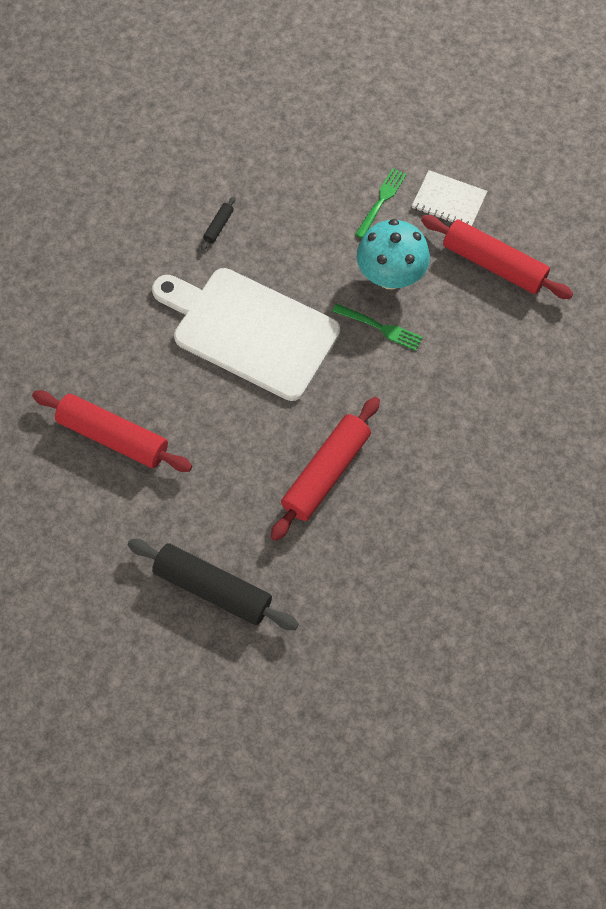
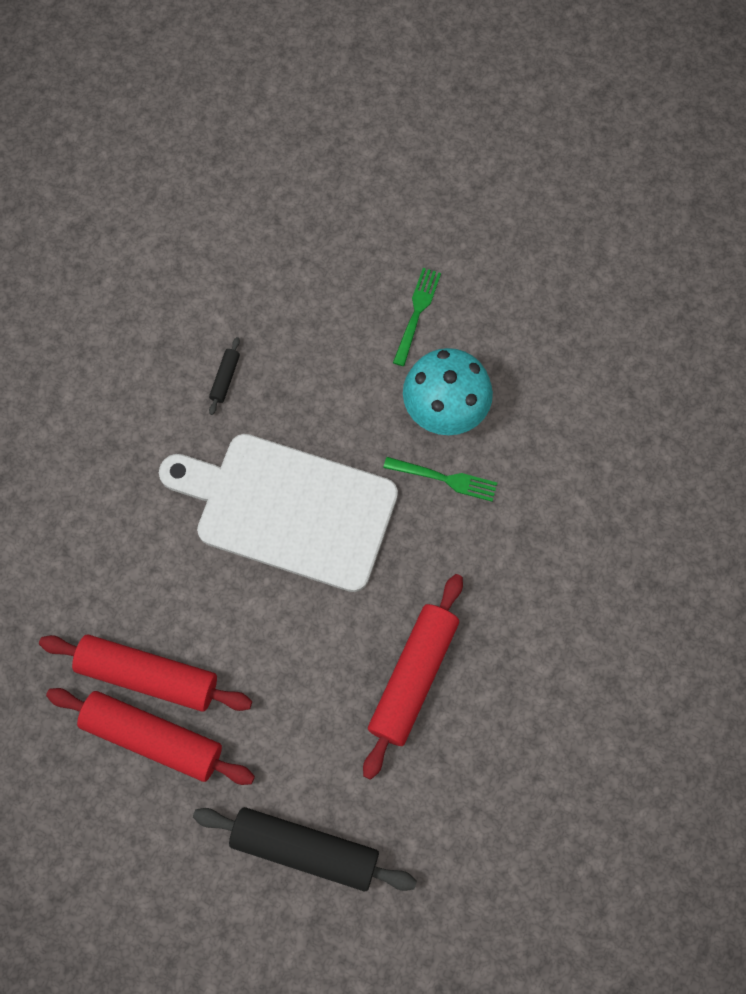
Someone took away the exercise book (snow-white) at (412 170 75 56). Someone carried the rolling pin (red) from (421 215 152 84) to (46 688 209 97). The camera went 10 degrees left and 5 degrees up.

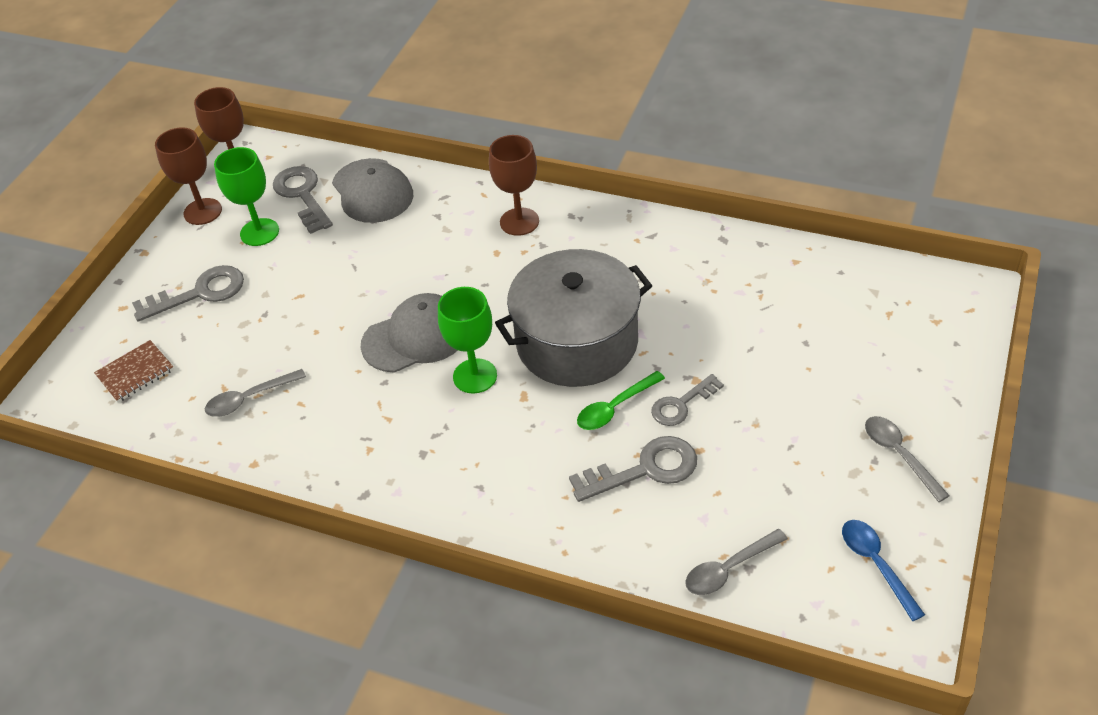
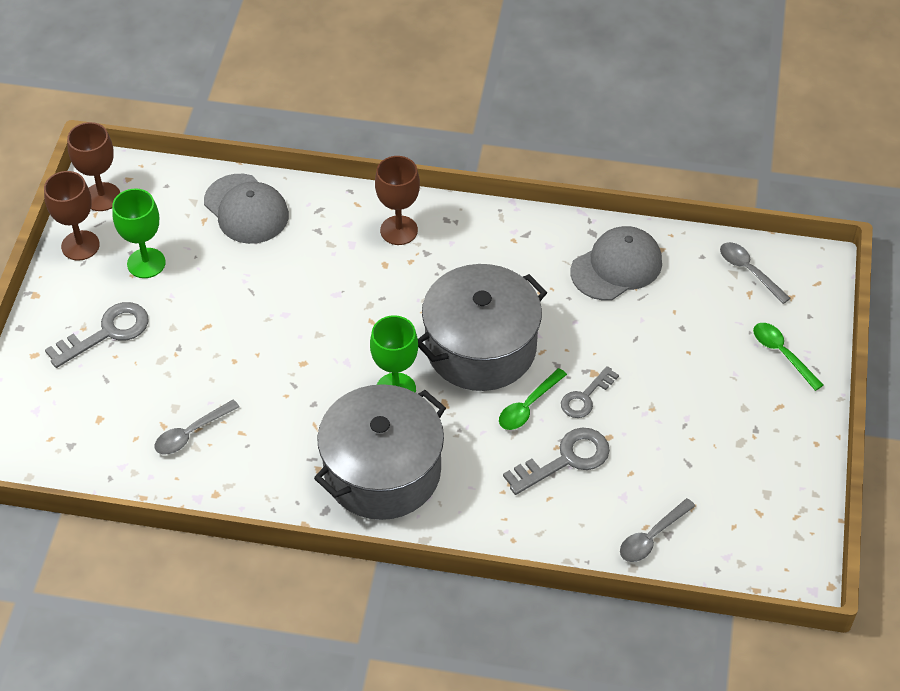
Someone took away the latchkey (ash-grey) at (273 166 60 68). Someone carried the peaked cap (ash-grey) from (361 293 97 80) to (571 226 91 75). Someone took away the exercise book (dark brown) at (94 340 80 63). Someone carried the teaspoon (ash-grey) from (865 416 85 86) to (720 242 70 62). Someone took away the teaspoon (royal blue) at (842 520 83 101). Someone put down the teaspoon (leaf-green) at (753 323 70 68). Someone put down the pot (ash-grey) at (314 384 132 136). The camera went 15 degrees left and 5 degrees up.

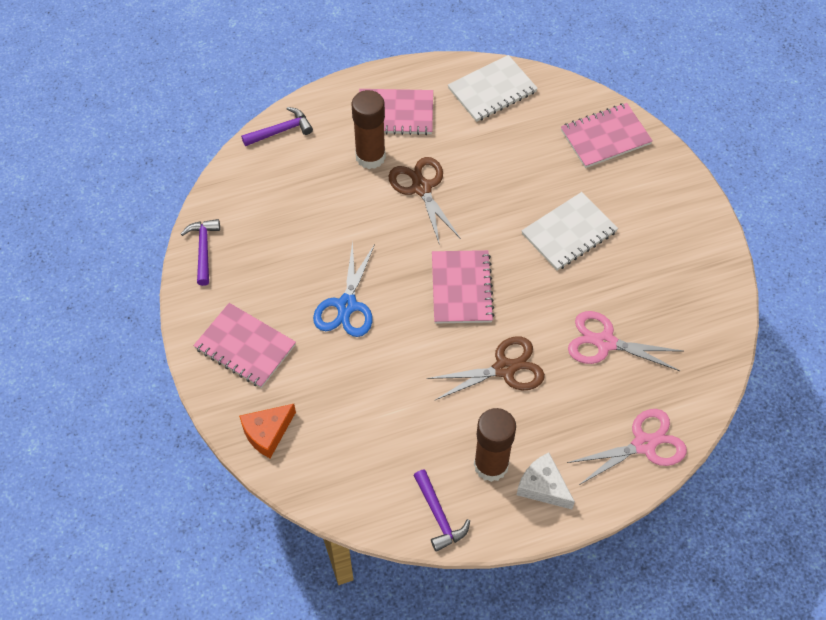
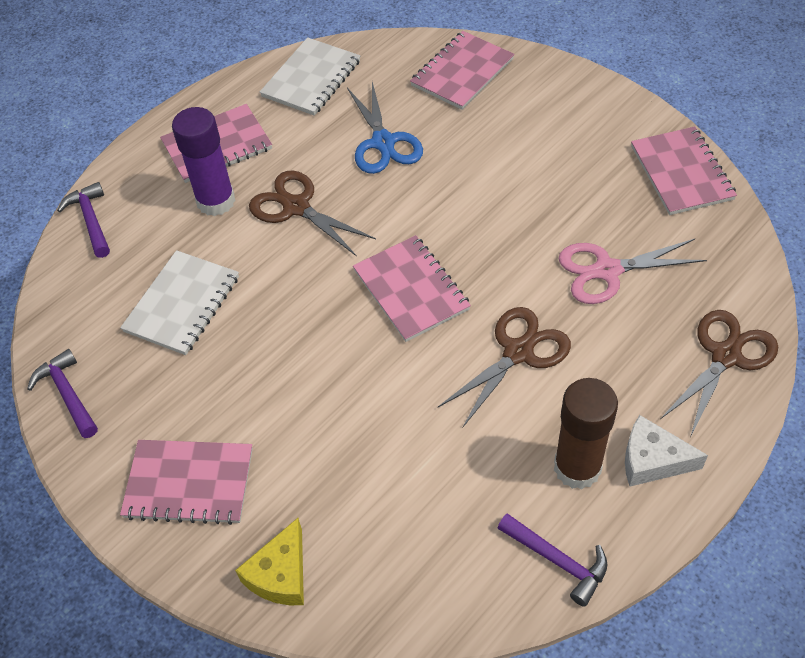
Someone repainted the glue stick (dark brown) at (352 90 34 79), which became the glue stick (purple) at (172 107 64 109). Someone rotated the claw hammer (purple) at (241 107 72 39) by 60 degrees counterclockwise. Someone carried the exercise book (snow-white) from (521 192 97 79) to (120 250 119 105). Someone carried the shears (royal blue) from (313 241 62 96) to (347 82 76 92). Someone repainted the cheese wedge (orange) at (239 404 57 54), which became the cheese wedge (golden) at (235 518 69 87). Someone repainted the shears (rose-pink) at (567 409 120 77), which became the shears (dark brown) at (661 310 117 125). Someone put down the exercise book (rose-pink) at (631 126 106 89). The camera went 25 degrees left and 5 degrees down.

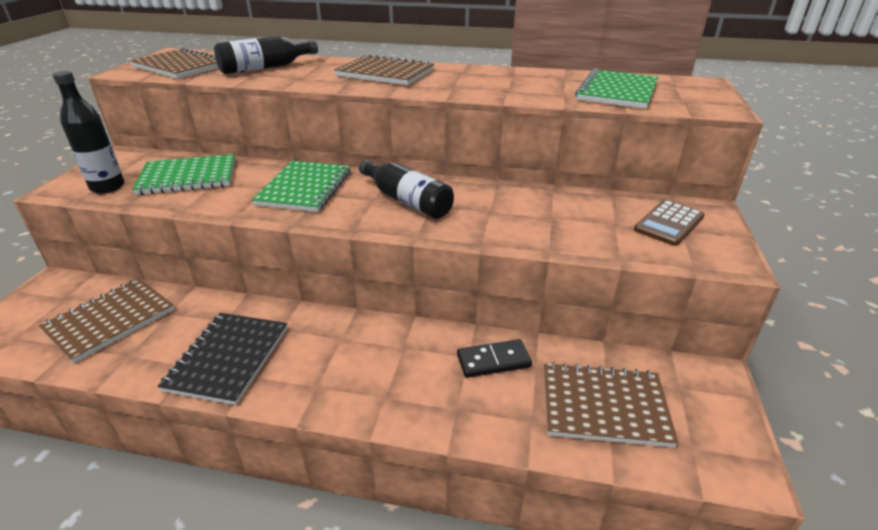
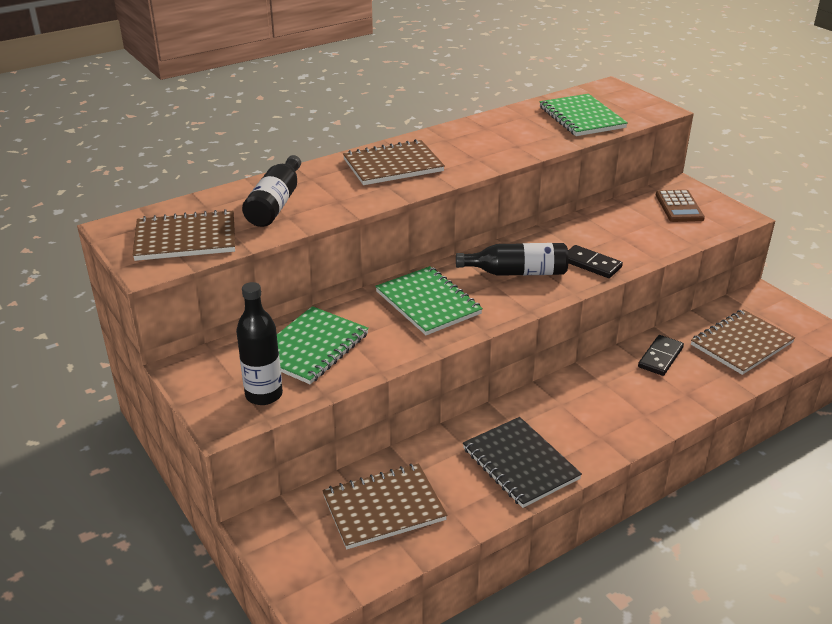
Someone rotated the exercise book (dark brown) at (39 278 135 85) by 75 degrees clockwise. Someone put down the domino tile (ebony) at (568 245 55 33). The camera went 45 degrees left and 0 degrees up.

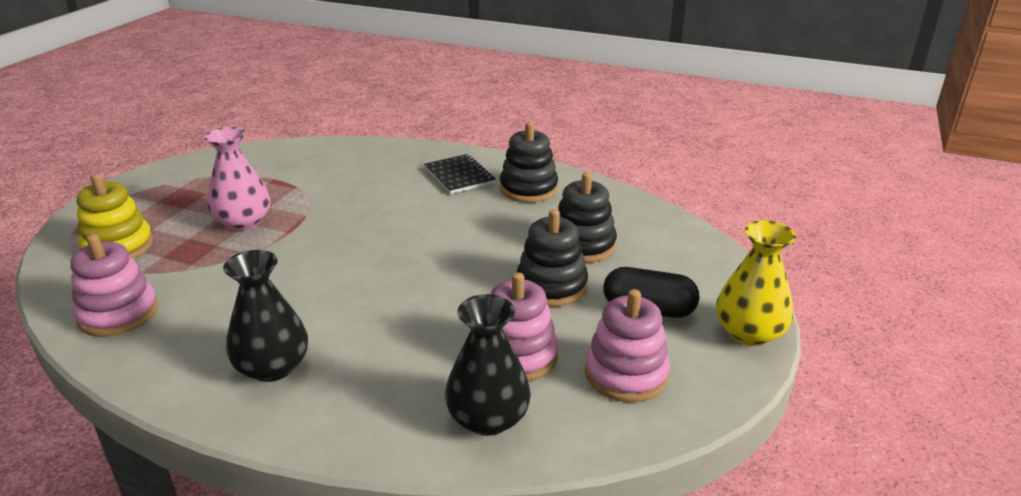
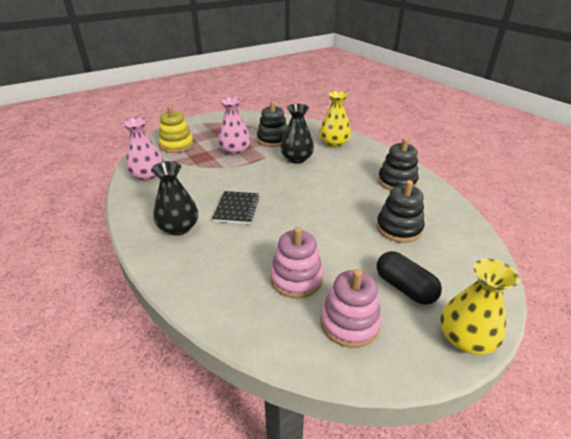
Someone carried the exercise book (ebony) from (424 154 72 40) to (212 191 47 33). Someone carried the stacking rings (ebony) from (516 209 72 98) to (257 101 31 46). Someone swapped the stacking rings (rose-pink) at (70 234 88 103) for the tall vase (rose-pink) at (122 118 42 63). Someone carried the tall vase (ebony) from (445 294 86 142) to (280 104 34 60). Someone put down the tall vase (golden) at (319 91 32 57). The camera went 35 degrees right and 5 degrees up.

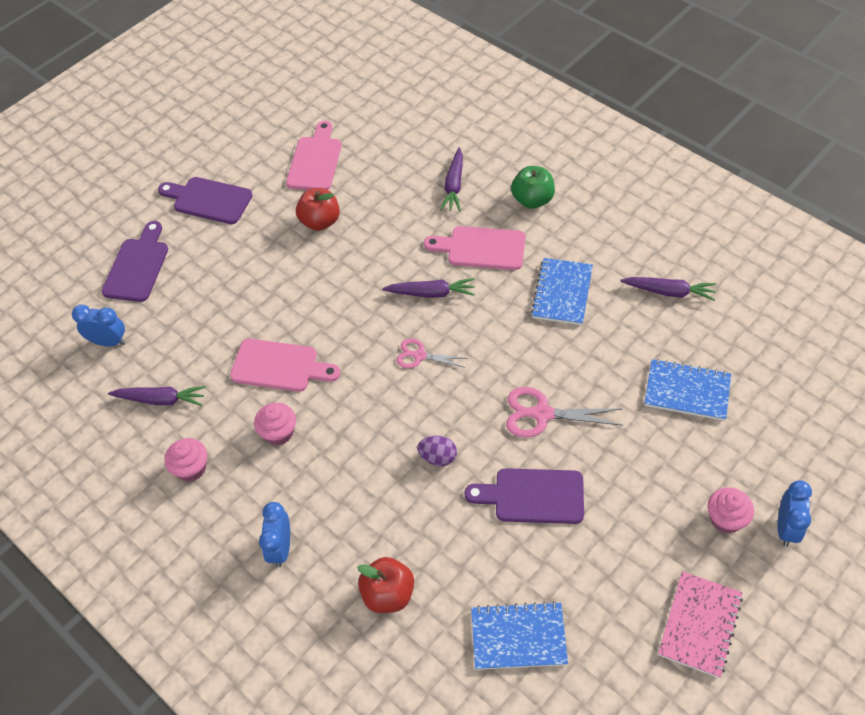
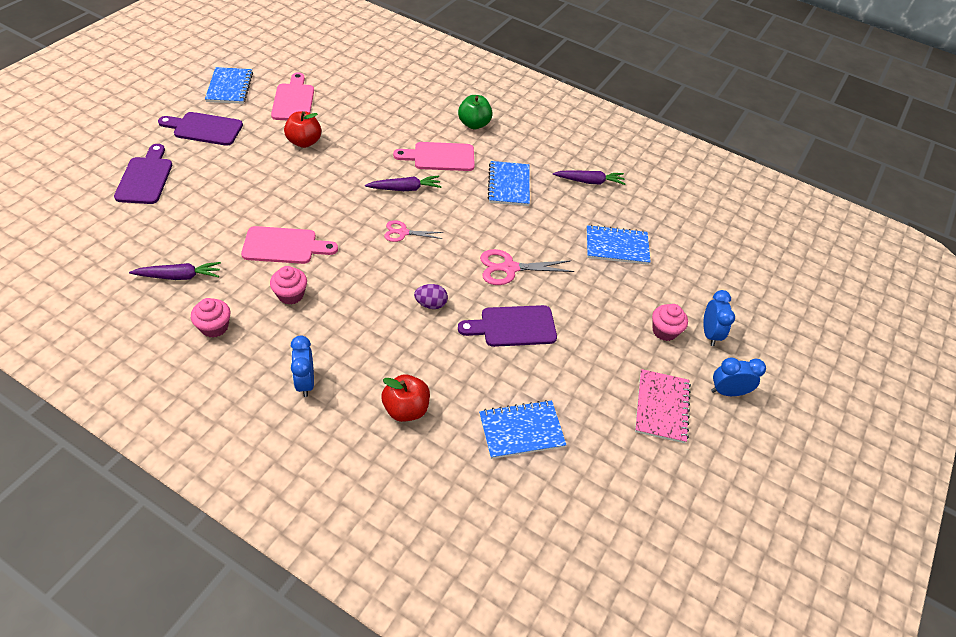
Someone took away the carrot (purple) at (440 147 23 64). Someone carried the clock (royal blue) from (72 305 54 42) to (711 357 55 39). Someone put down the exercise book (royal blue) at (205 67 48 37). The camera went 20 degrees left and 5 degrees down.

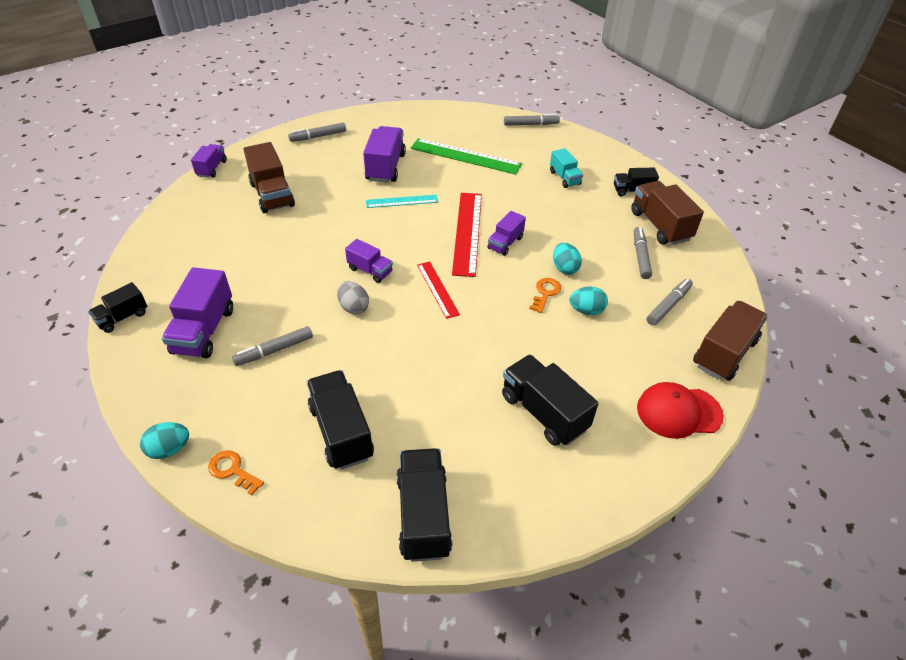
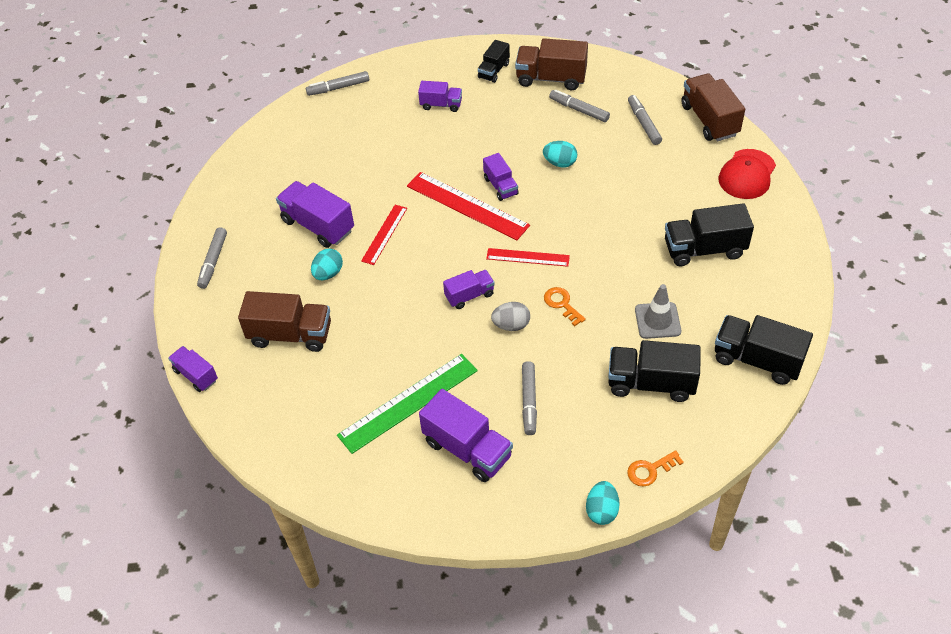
Someone rotated the marker pen (ash-grey) at (504 114 56 12) by 135 degrees counterclockwise. Someone carried the ruler (leaf-green) from (410 138 112 37) to (337 354 141 100). Someone repainted the lorry (teal) at (550 148 33 40), which became the lorry (purple) at (418 81 44 31). Someone repainted the ruler (teal) at (366 195 72 13), which became the ruler (red) at (361 205 46 60). Someone carried the latchkey (orange) from (529 278 32 35) to (544 287 42 39). Someone took away the lorry (ebony) at (88 282 59 51). Someone carried the toy egg (teal) from (569 286 39 29) to (311 249 32 31). Someone put down the road cone (ash-grey) at (635 284 46 55). The camera went 55 degrees left and 5 degrees up.

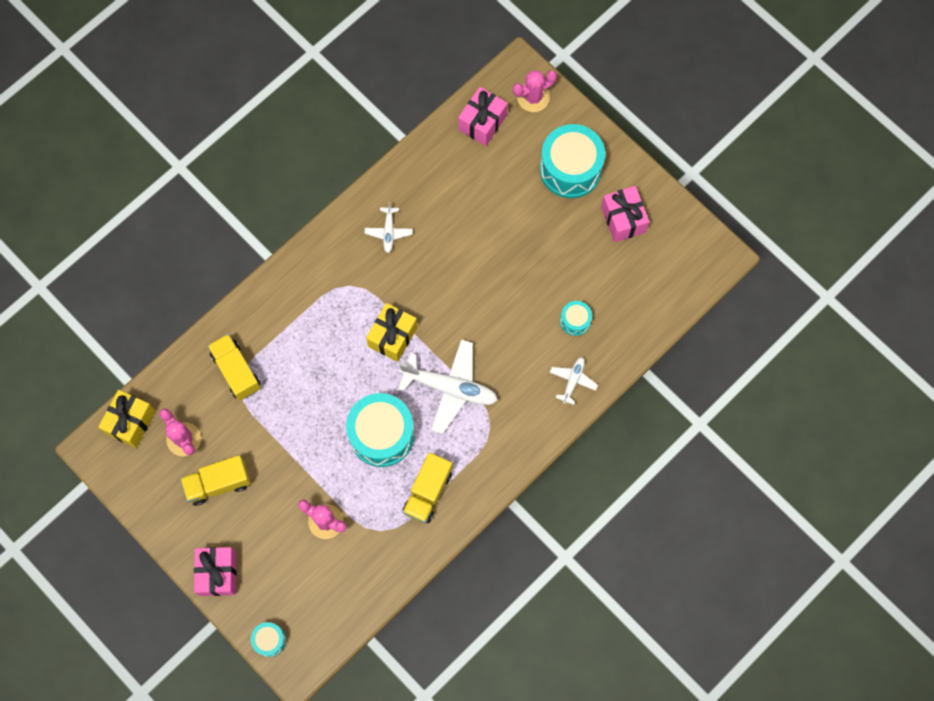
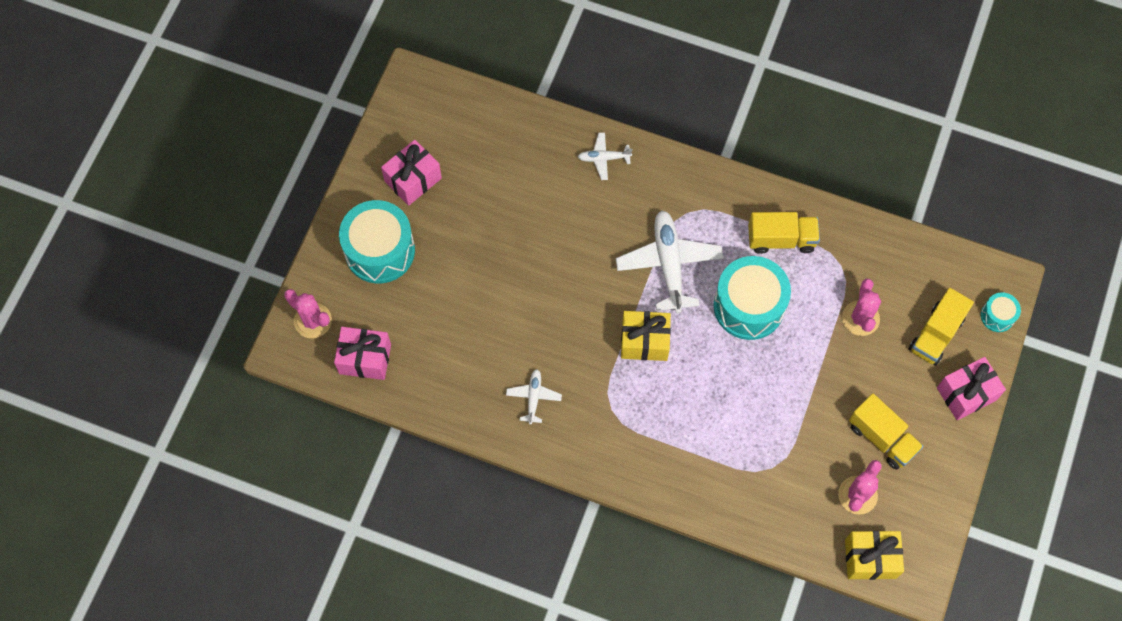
Someone rotated the aeroplane (snow-white) at (365 202 48 51) by 60 degrees counterclockwise. Someone took away the snare drum (teal) at (560 301 32 35). Someone carried the lorry (golden) from (207 334 54 67) to (909 288 65 77). The camera went 115 degrees left and 5 degrees down.

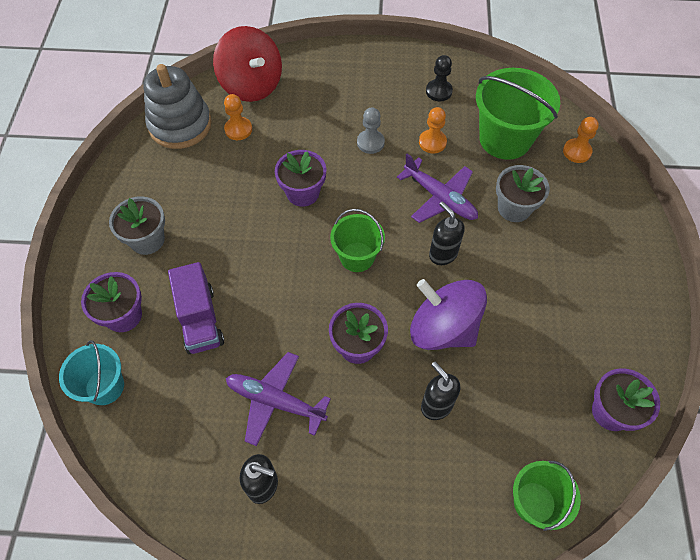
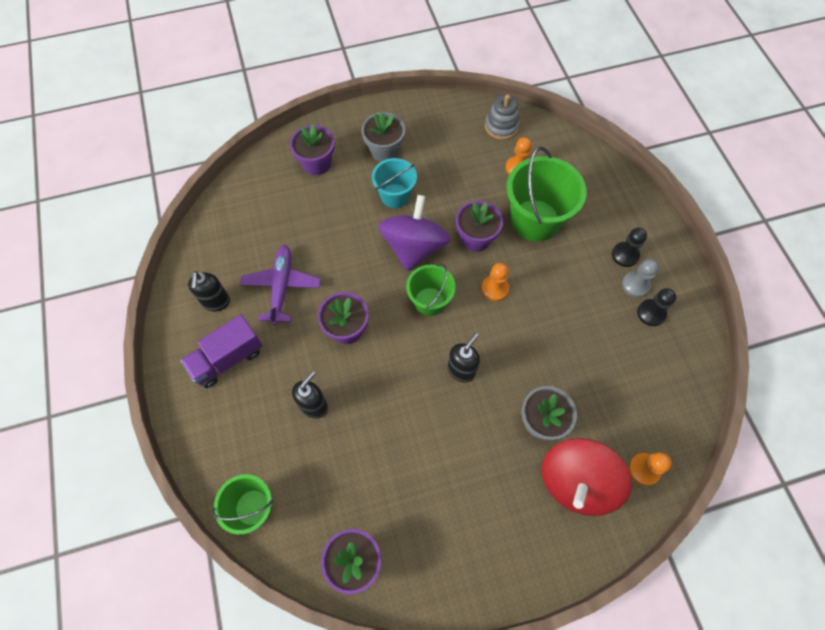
Someone carried the toy top (red) from (213 26 69 76) to (542 438 90 78). Someone scaled the stacking rings (ash-grey) at (144 64 68 85) by 0.61. Someone carried the pail (leaf-green) from (476 68 84 92) to (506 146 81 96). Someone carried the pawn (ash-grey) from (357 107 28 47) to (622 259 37 39). Someone carried the pawn (orange) from (419 107 28 46) to (481 263 28 38). Someone took away the aeroplane (purple) at (397 153 81 70). Someone carried the lorry (purple) from (168 262 56 92) to (180 315 83 73). Someone carried the toy top (purple) from (410 279 77 71) to (378 195 72 76). Someone carried the pail (teal) from (59 340 65 65) to (372 158 45 50). Someone put down the pawn (ebony) at (612 228 35 39). The camera went 70 degrees right and 5 degrees up.

